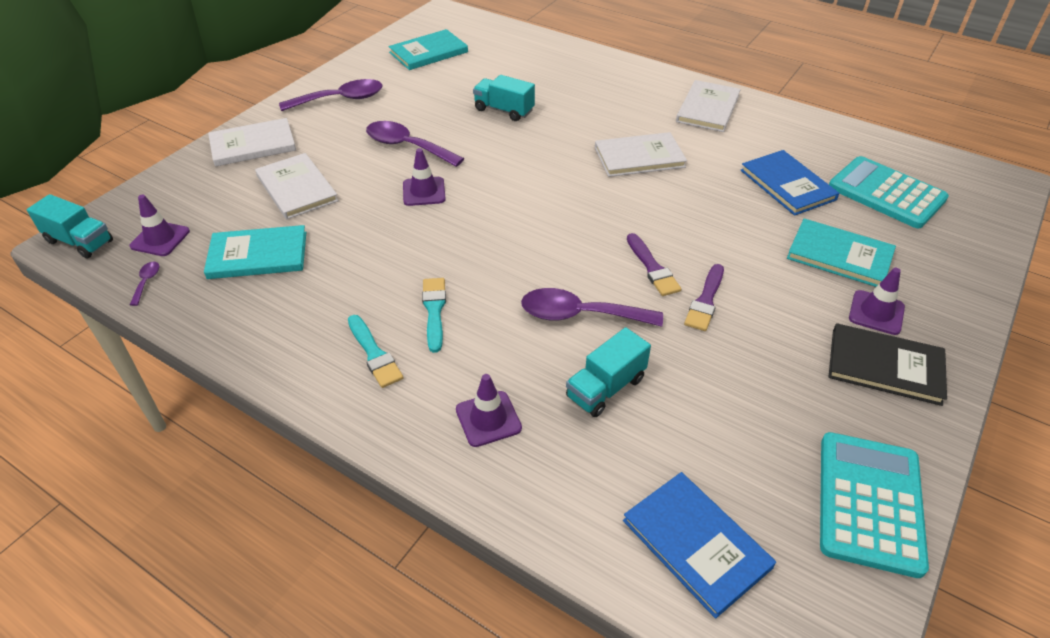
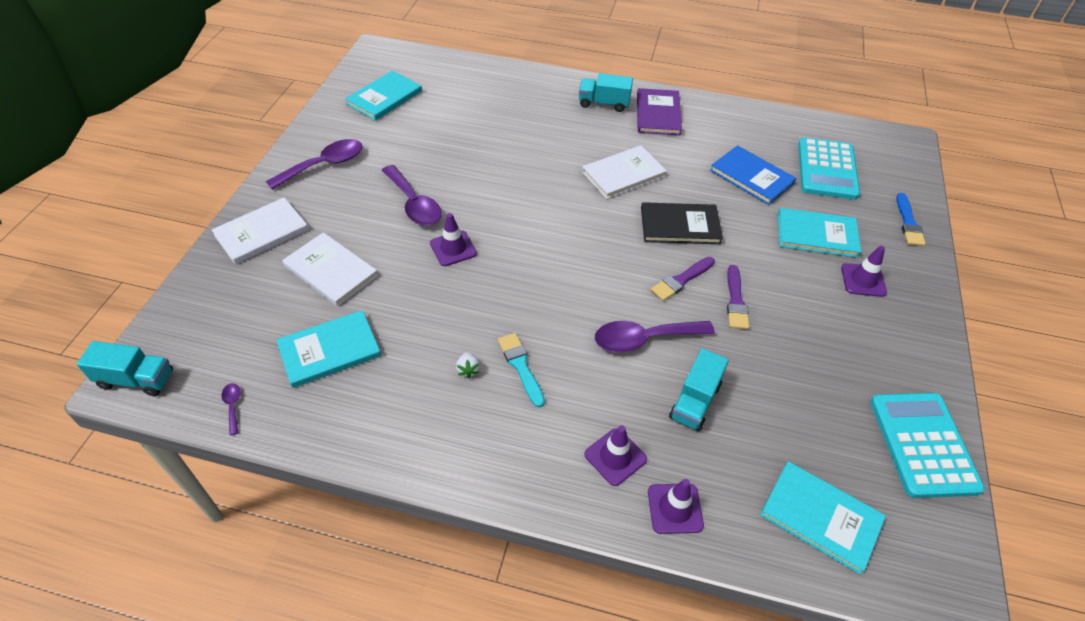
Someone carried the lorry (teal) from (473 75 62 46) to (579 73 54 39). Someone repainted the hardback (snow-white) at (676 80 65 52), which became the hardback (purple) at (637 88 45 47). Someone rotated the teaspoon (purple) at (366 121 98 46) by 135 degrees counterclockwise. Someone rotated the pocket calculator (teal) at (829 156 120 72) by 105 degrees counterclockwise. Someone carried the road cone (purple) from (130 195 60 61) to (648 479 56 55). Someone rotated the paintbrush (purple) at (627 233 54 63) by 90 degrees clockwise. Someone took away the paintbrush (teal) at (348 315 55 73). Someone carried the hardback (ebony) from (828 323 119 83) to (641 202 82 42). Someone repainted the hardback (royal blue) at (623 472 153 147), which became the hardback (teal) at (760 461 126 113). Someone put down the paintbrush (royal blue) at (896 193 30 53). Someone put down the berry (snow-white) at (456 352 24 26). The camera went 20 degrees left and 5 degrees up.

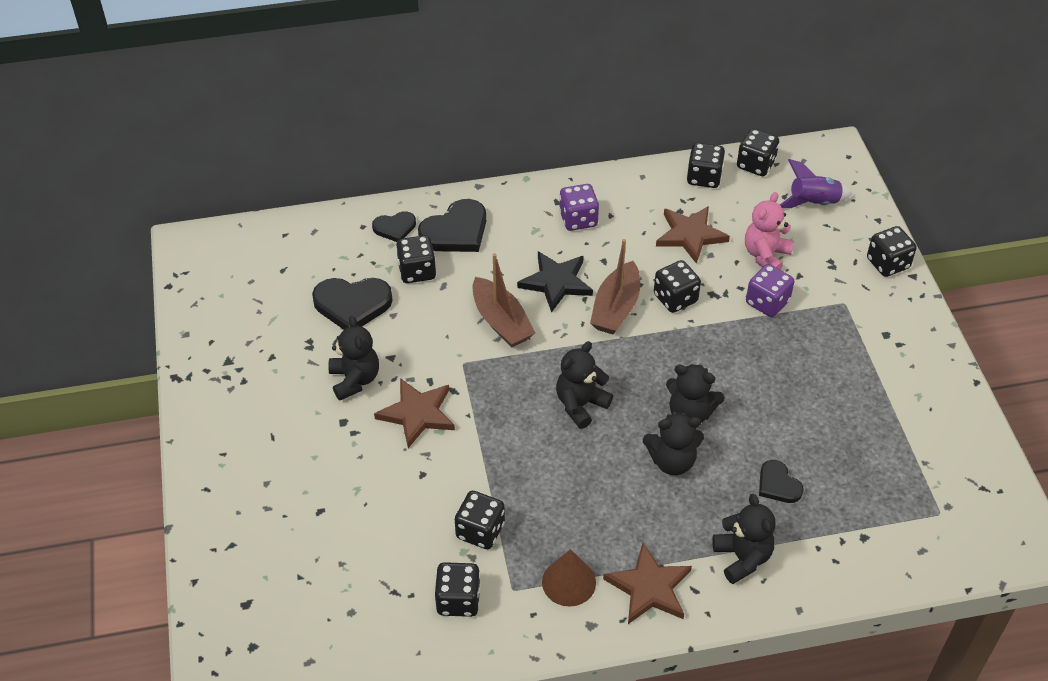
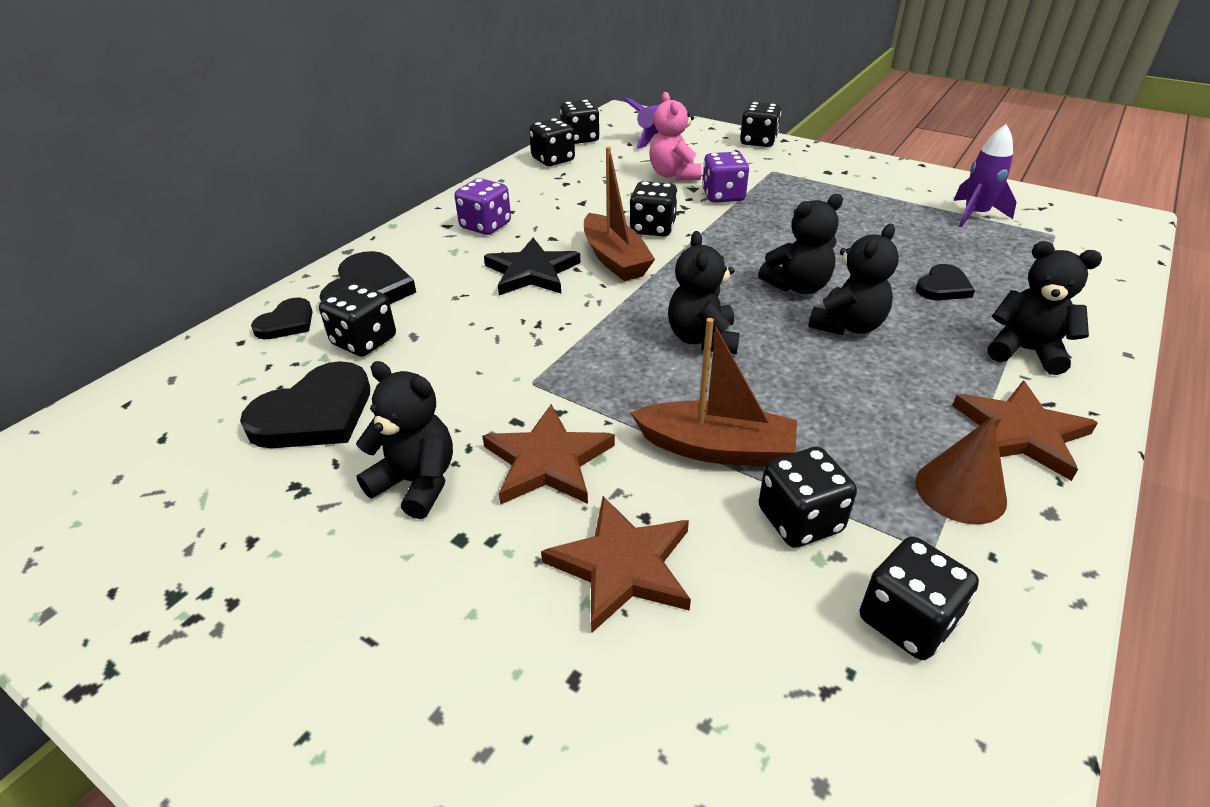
Someone carried the five-pointed star (dark brown) from (656 206 74 58) to (541 496 150 137). Someone carried the sailboat (dark brown) from (473 253 62 94) to (630 318 167 149). Someone rotated the love heart (ebony) at (759 460 45 43) by 60 degrees counterclockwise. Someone put down the toy rocket (purple) at (953 124 64 103). The camera went 45 degrees left and 10 degrees down.

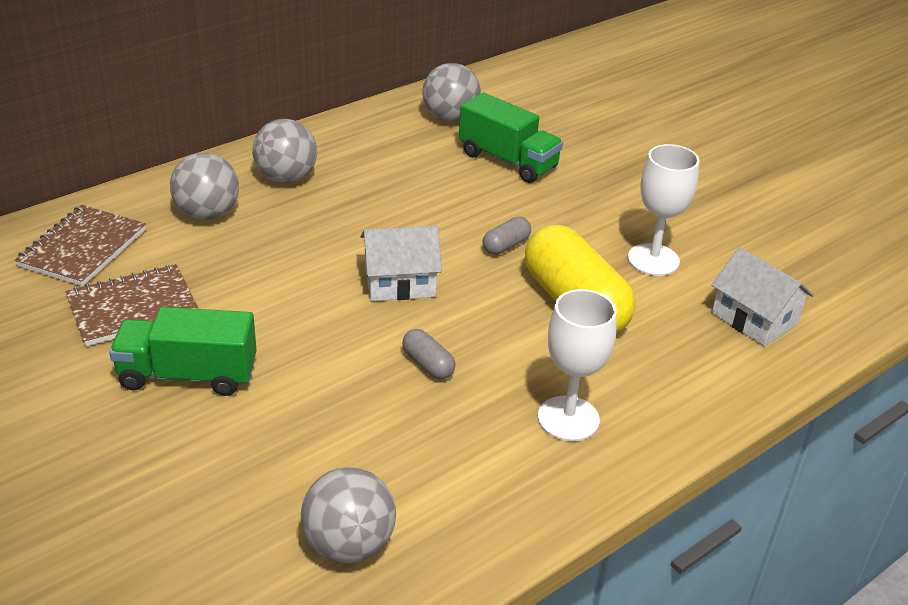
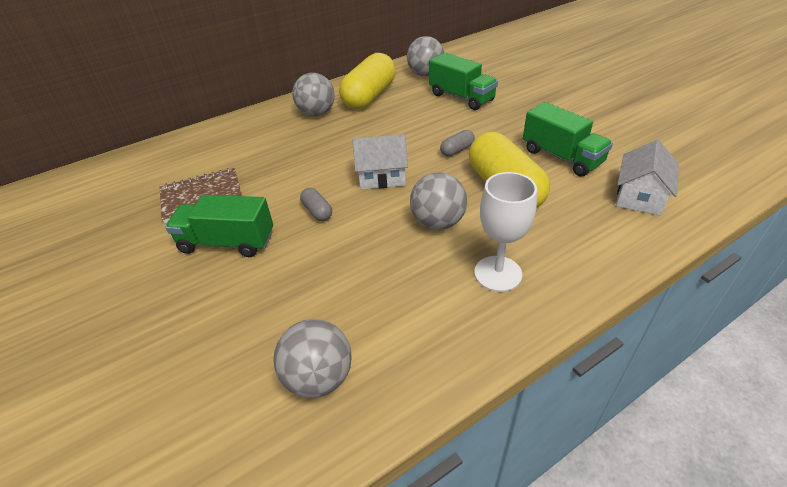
Someone swapped the wine glass (snow-white) at (628 144 72 132) for the lorry (leaf-green) at (523 102 90 75). Someone carried the ball (ash-grey) from (170 153 69 68) to (410 172 57 58). Someone took away the exercise book (dark brown) at (15 205 131 81). Someone rotated the house (snow-white) at (711 247 103 100) by 60 degrees clockwise. Someone carried the capsule (ash-grey) from (402 329 53 50) to (300 188 32 33). Someone put down the capsule (golden) at (339 53 57 56). The camera went 10 degrees right and 5 degrees up.

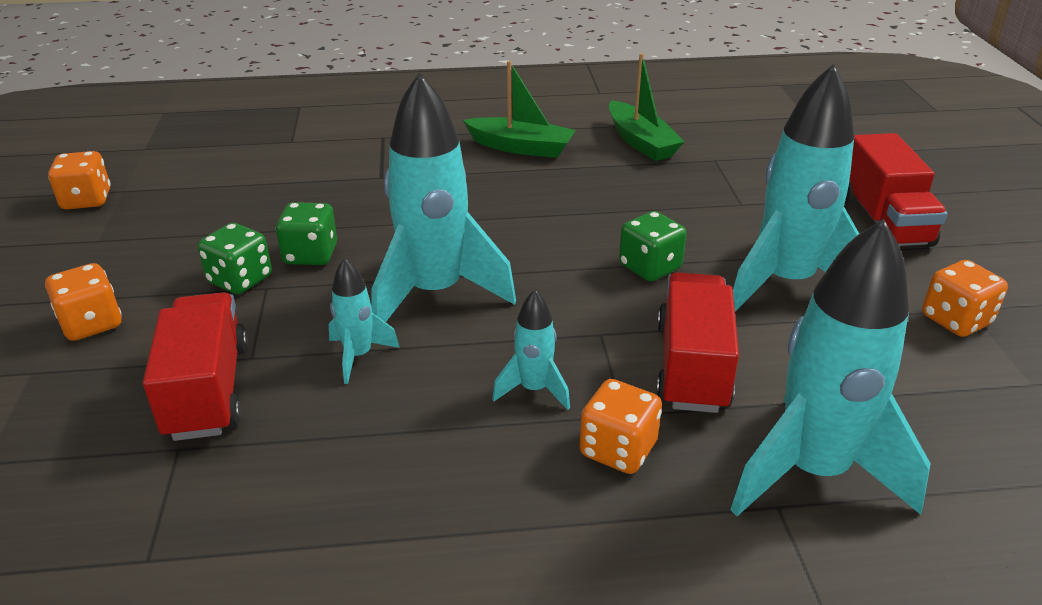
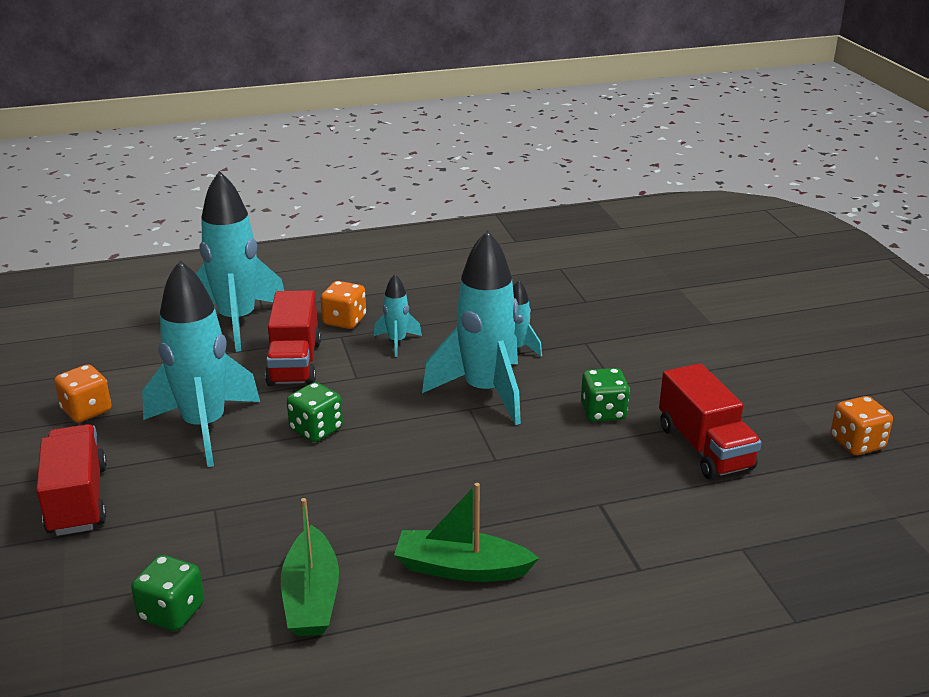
Someone rotated the sailboat (leaf-green) at (609 53 76 108) by 150 degrees counterclockwise. Someone carried the game die (leaf-green) from (198 223 74 71) to (131 555 73 76). Someone took away the game die (orange) at (45 263 77 78). Someone carried the lorry (red) from (143 293 105 148) to (659 363 102 117). The camera went 170 degrees right and 5 degrees down.

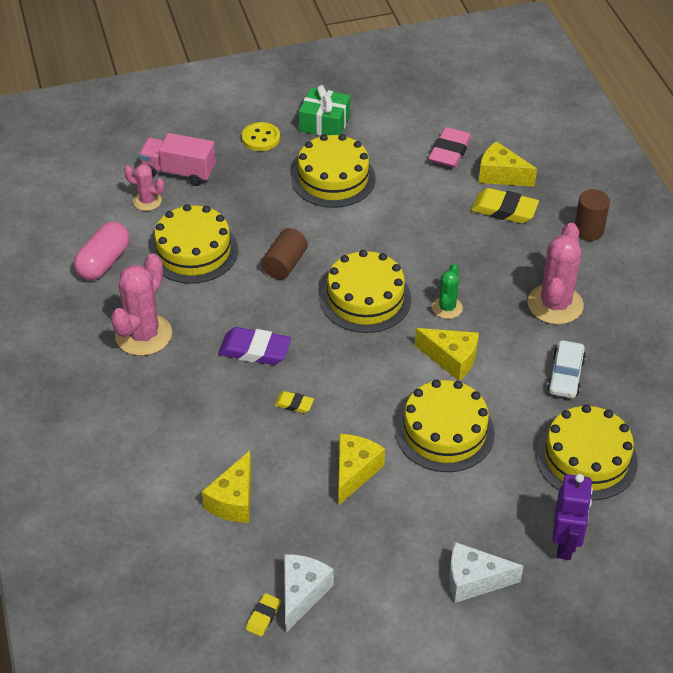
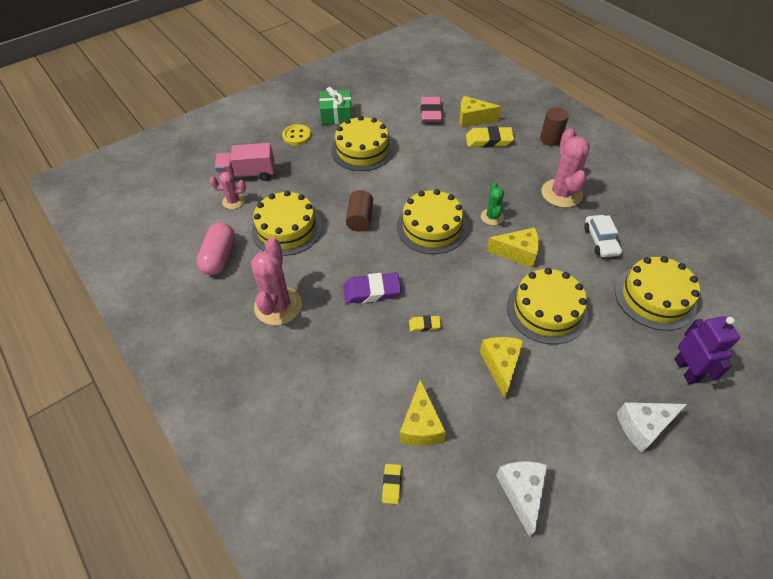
Someone carried the gum eraser (golden) from (246 593 35 44) to (382 464 20 40). The camera went 20 degrees left and 5 degrees up.

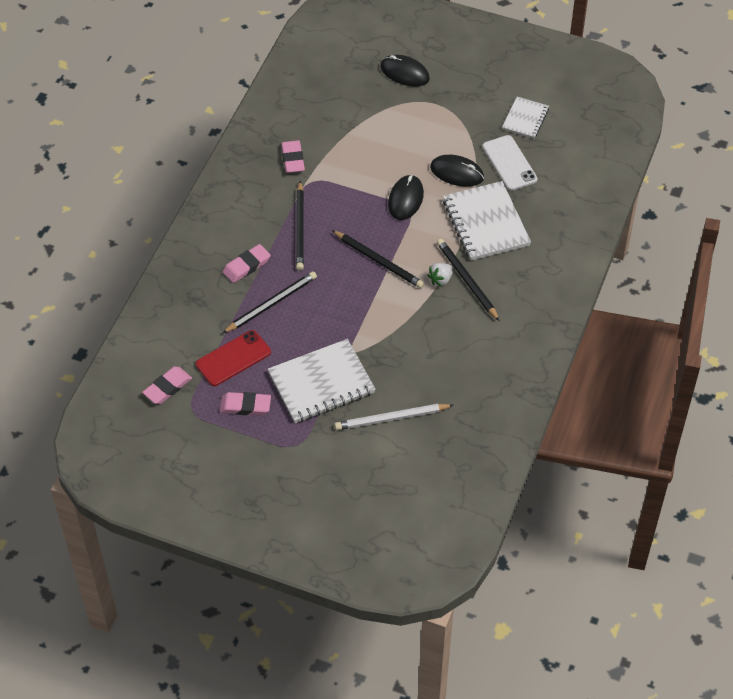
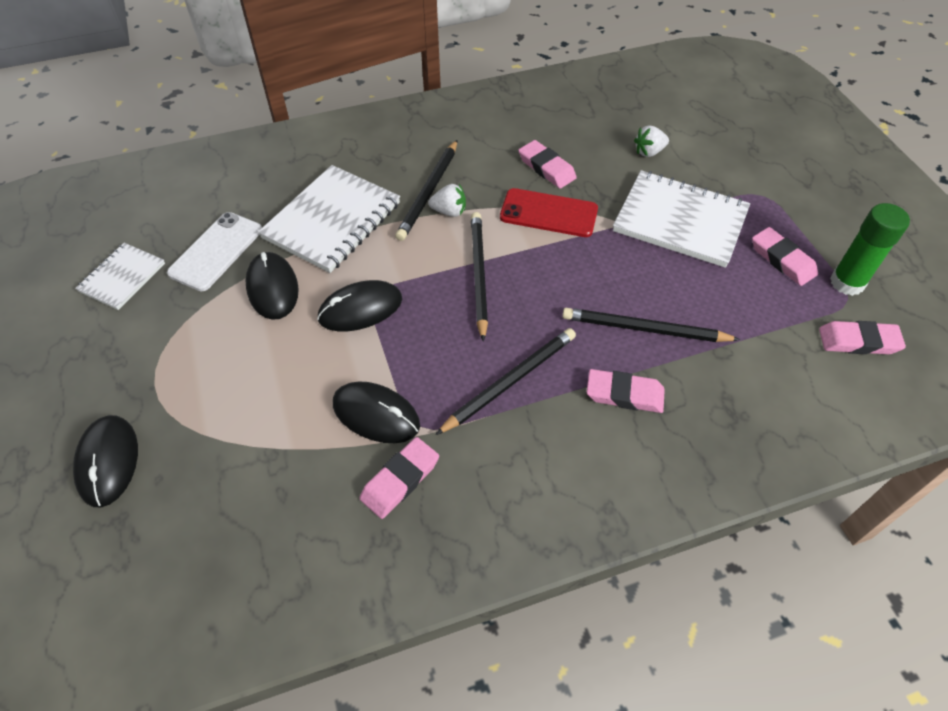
Someone rotated the exercise book (snow-white) at (502 97 47 42) by 45 degrees counterclockwise. Someone carried the smartphone (red) from (196 330 75 56) to (500 188 98 49). Someone swapped the pencil (snow-white) at (334 404 119 26) for the berry (snow-white) at (634 126 35 31). Someone put down the gum eraser (rose-pink) at (518 140 59 49). Someone put down the glue stick (leaf-green) at (830 203 80 93). Someone put down the computer mouse (ebony) at (333 382 87 61). The camera went 130 degrees left and 0 degrees up.

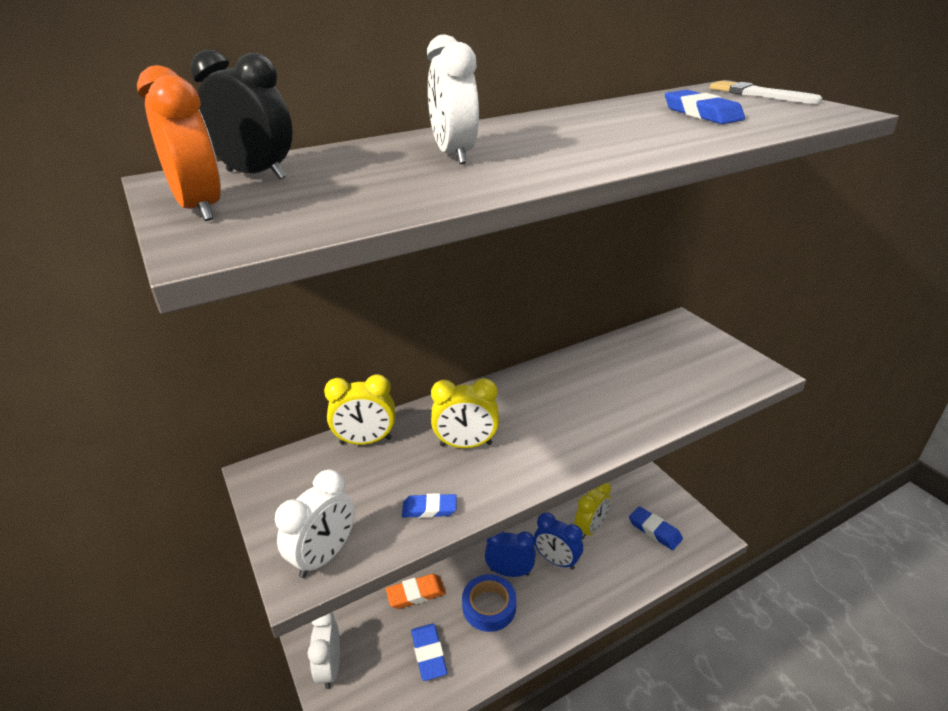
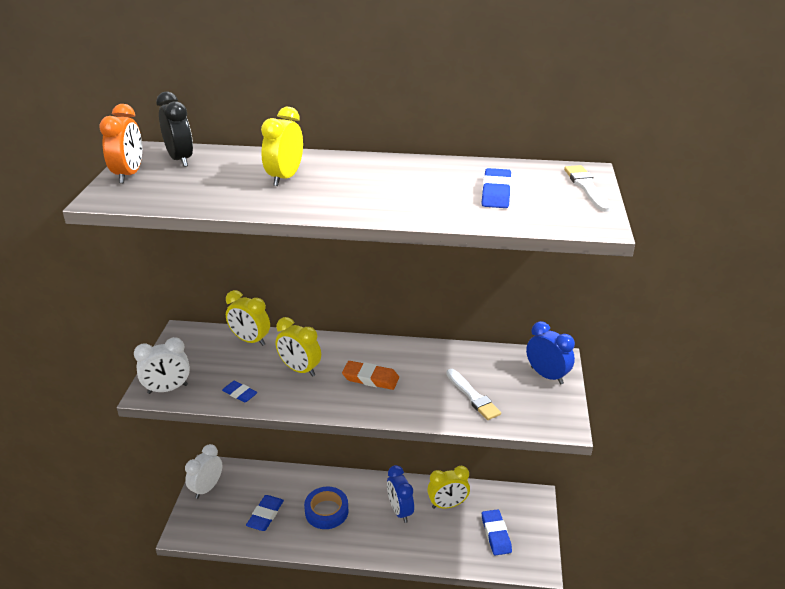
Someone repainted the clock (snow-white) at (427 34 52 130), which became the clock (golden) at (261 107 42 79). Someone carried the clock (royal blue) from (485 532 51 45) to (526 321 49 63). Someone carried the gum eraser (orange) from (386 574 60 35) to (342 361 57 29). Someone put down the paintbrush (snow-white) at (446 369 55 51). The camera went 35 degrees right and 0 degrees up.

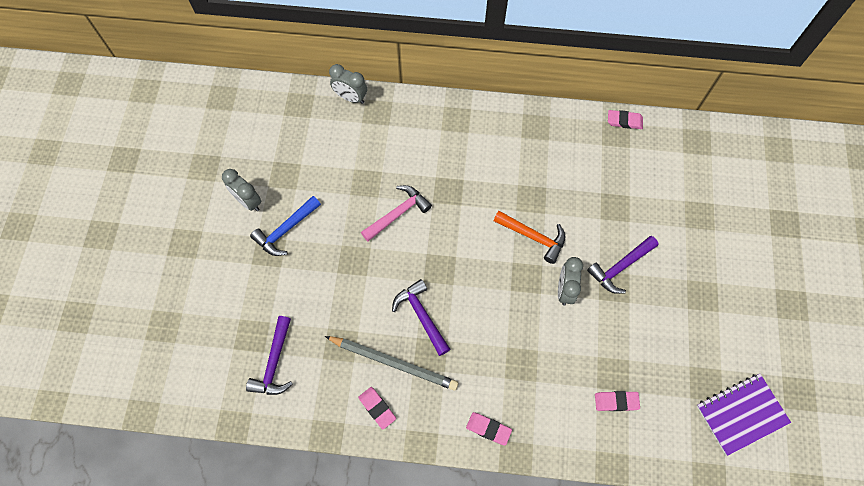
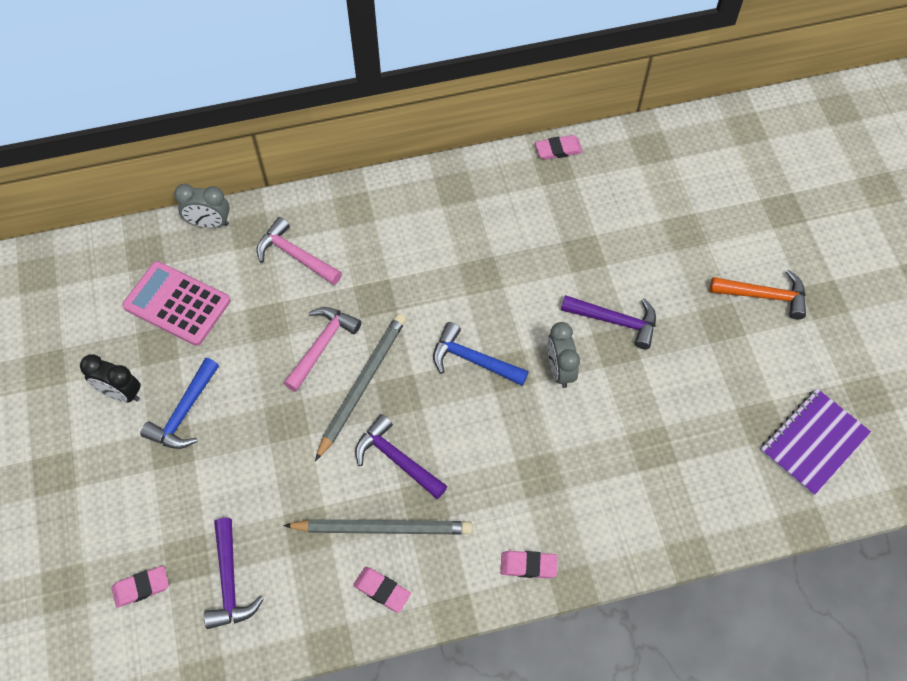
Someone repainted the clock (ash-grey) at (222 169 39 42), which became the clock (ebony) at (80 354 60 48). Someone carried the claw hammer (orange) from (493 211 72 53) to (710 270 96 49). Someone rotated the claw hammer (purple) at (587 236 72 58) by 105 degrees counterclockwise. Someone carried the gum eraser (rose-pink) from (595 391 45 20) to (112 566 57 42). Someone put down the claw hammer (rose-pink) at (257 217 85 68). Someone put down the pocket calculator (rose-pink) at (122 261 108 85). Someone put down the pencil (ash-grey) at (315 313 91 148). Someone put down the claw hammer (royal blue) at (433 322 96 64). The camera went 20 degrees left and 5 degrees down.

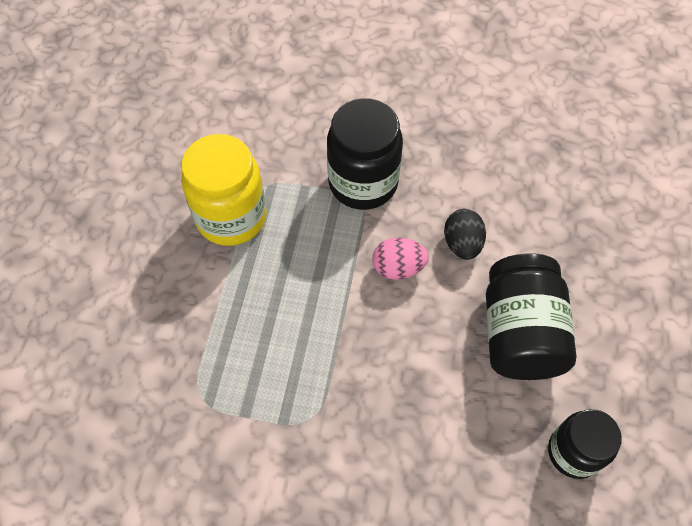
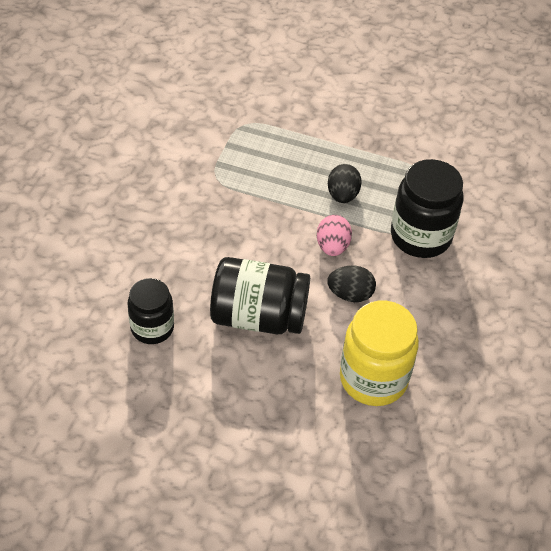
Someone carried the preserve jar (golden) from (181 134 86 112) to (340 301 79 105). Someone put down the toy egg (ebony) at (328 164 34 39). The camera went 95 degrees right and 10 degrees down.

